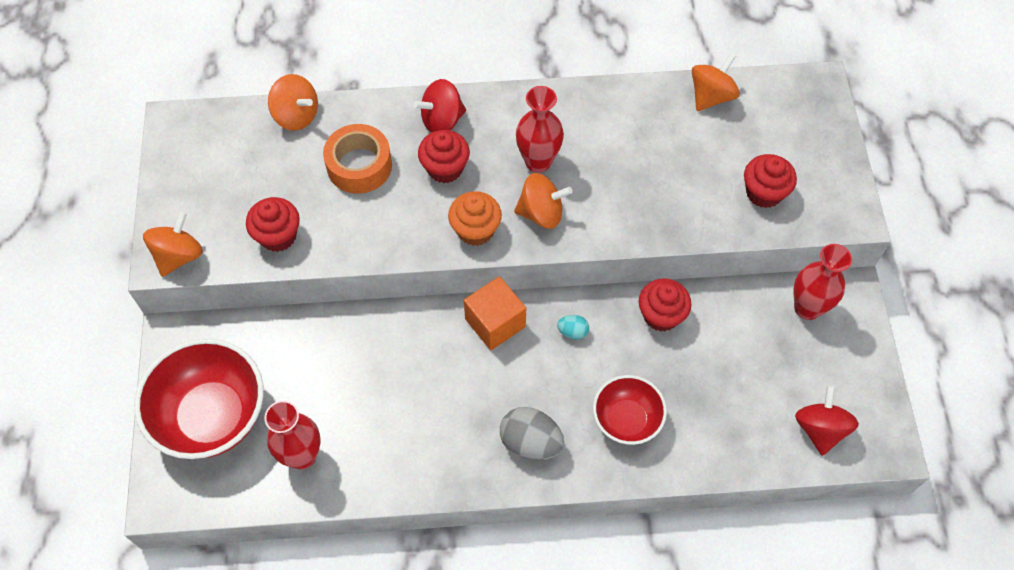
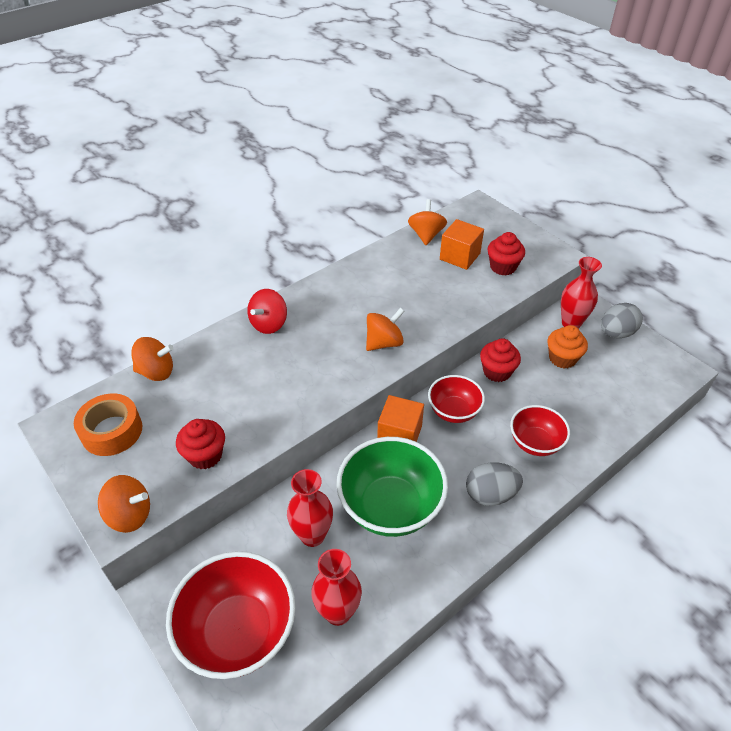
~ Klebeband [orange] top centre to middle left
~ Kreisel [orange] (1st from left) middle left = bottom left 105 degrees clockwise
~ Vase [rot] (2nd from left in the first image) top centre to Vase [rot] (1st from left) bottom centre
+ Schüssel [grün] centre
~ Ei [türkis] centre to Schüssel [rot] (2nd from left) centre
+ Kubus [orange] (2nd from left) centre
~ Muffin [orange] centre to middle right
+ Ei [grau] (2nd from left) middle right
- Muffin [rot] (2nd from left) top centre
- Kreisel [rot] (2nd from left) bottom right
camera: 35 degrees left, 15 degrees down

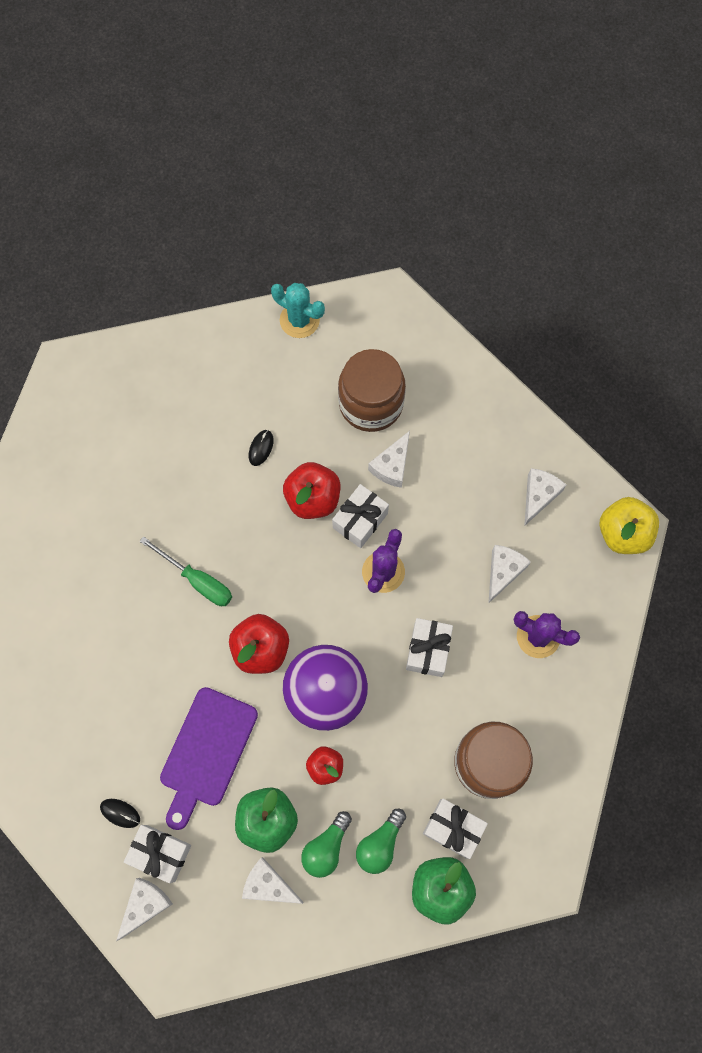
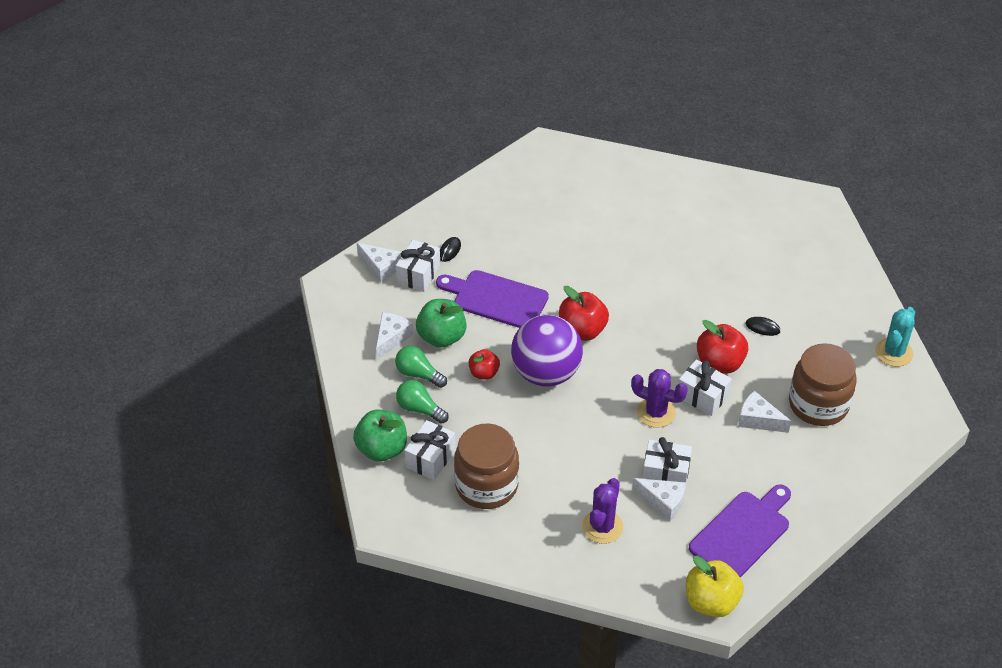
~ Geschenk [weiß] (3rd from left) centre to bottom centre
~ Käse [weiß] (5th from left) middle right to Schneidebrett [lila] (2nd from left) bottom right
- Schraubenzieher [grün] middle left
camera: 90 degrees right, 25 degrees down

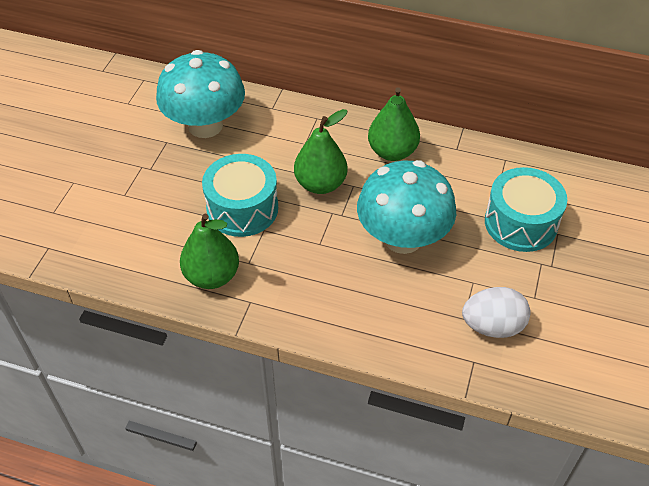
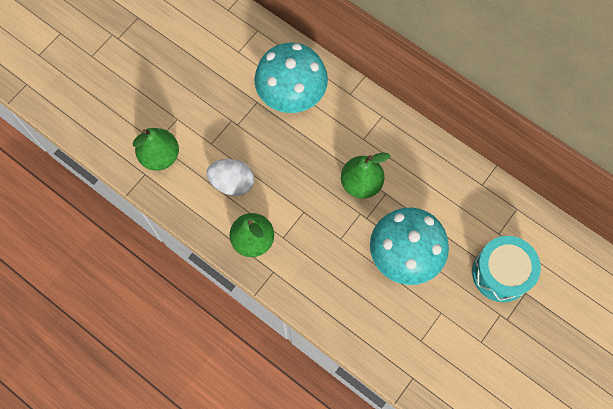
~ Birne [grün] (3rd from left in the first image) top centre to Birne [grün] (1st from left) middle left
~ Ei [weiß] middle right to centre
- Trommel [türkis] (1st from left) centre
camera: 20 degrees right, 20 degrees up

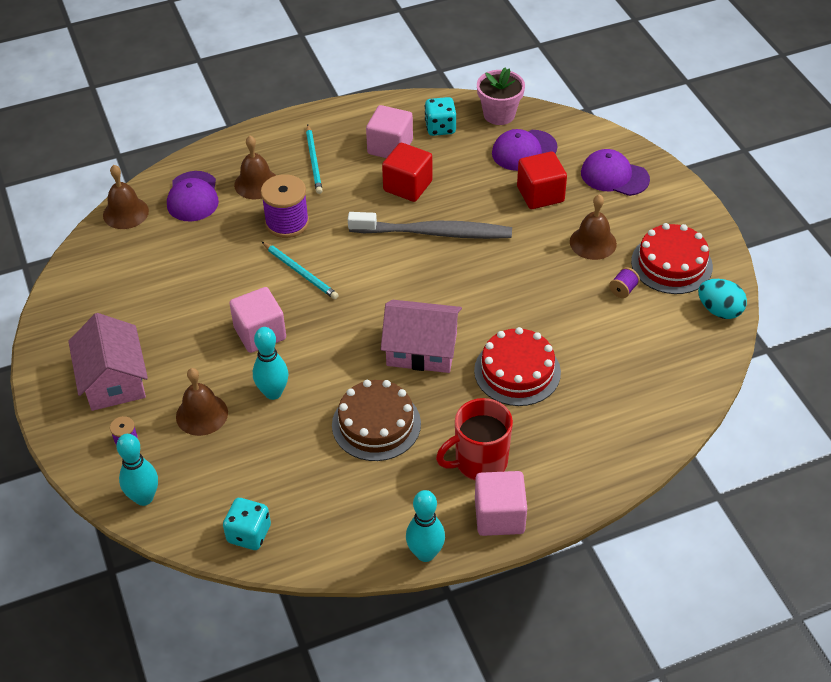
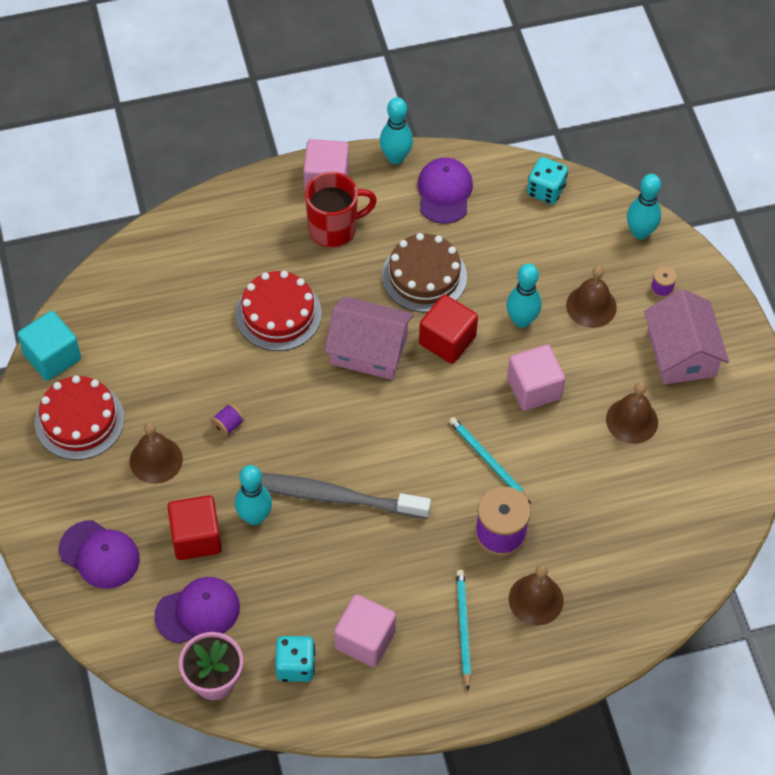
~ Ei [türkis] middle right to Kubus [türkis] middle left
~ Garnrolle [lila] (3rd from left in the first image) middle right to Garnrolle [lila] (1st from left) middle left
+ Bowlingkegel [türkis] (1st from left) middle left
~ Kappe [lila] (1st from left in the first image) top left to Kappe [lila] (3rd from left) top centre
~ Kubus [rot] (1st from left in the first image) top centre to Kubus [rot] (2nd from left) centre
~ Glocke [braun] (1st from left in the first image) top left to Glocke [braun] (4th from left) middle right
camera: 175 degrees left, 10 degrees up

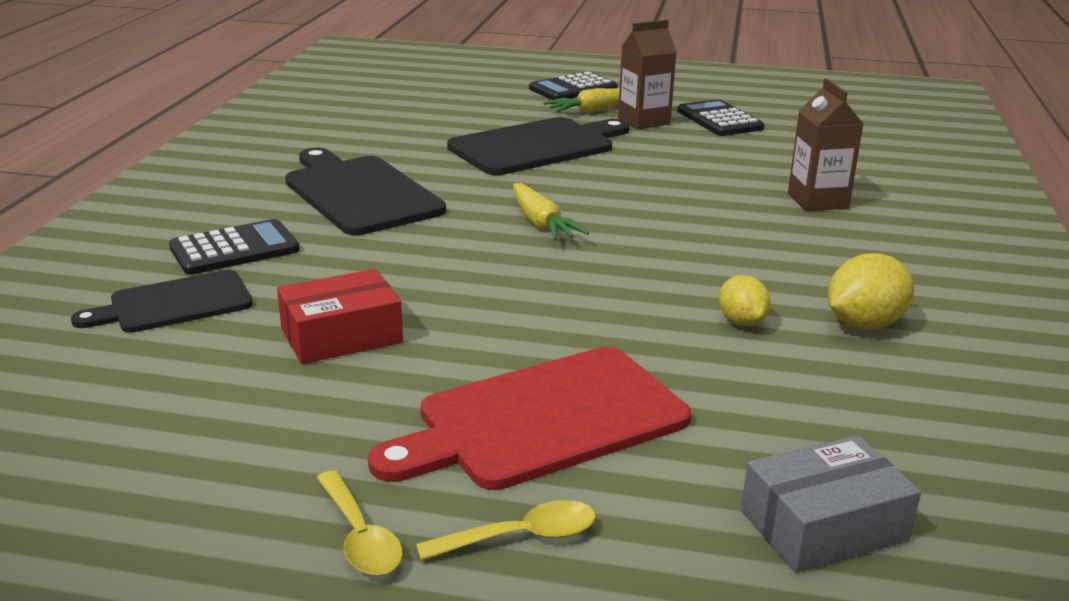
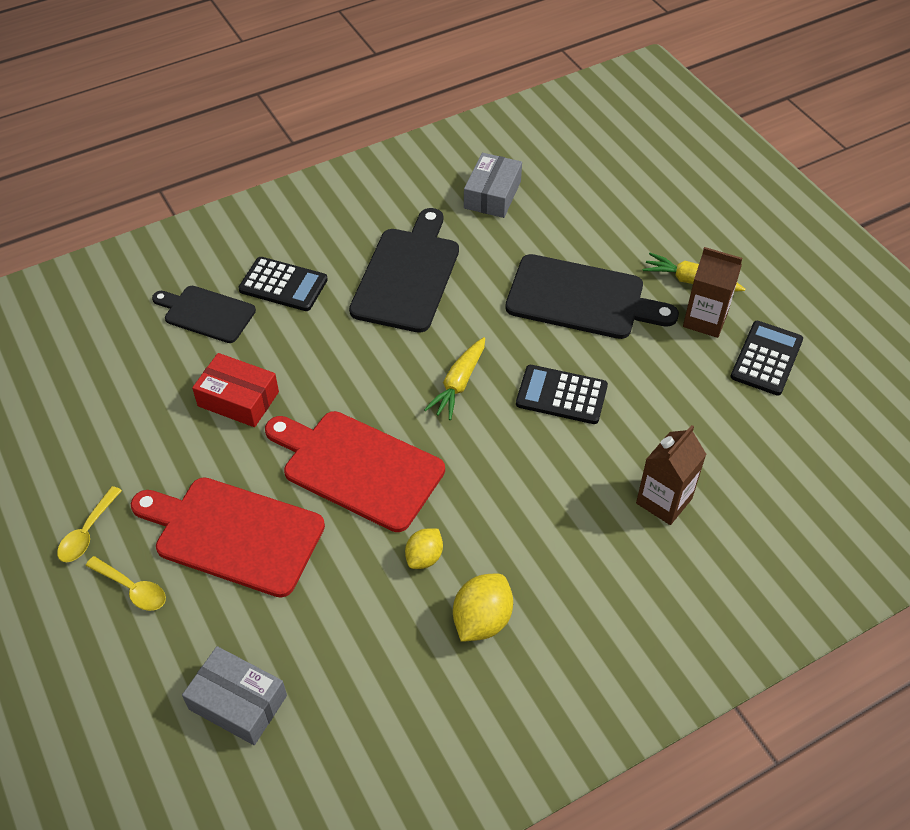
+ Schneidebrett [rot] (2nd from left) centre
~ Zitrone [gelb] (2nd from left) middle right = bottom centre 75 degrees counterclockwise
+ Schachtel [grau] (2nd from left) top centre
~ Taschenrechner [schwarz] (2nd from left) top centre to centre
camera: 50 degrees right, 25 degrees up

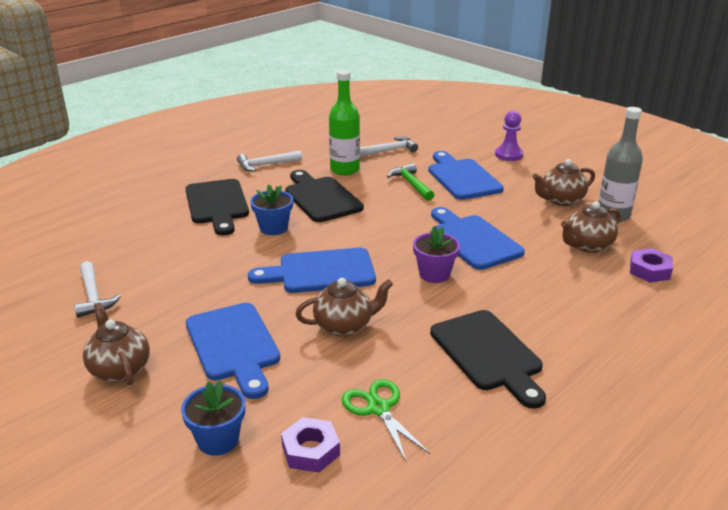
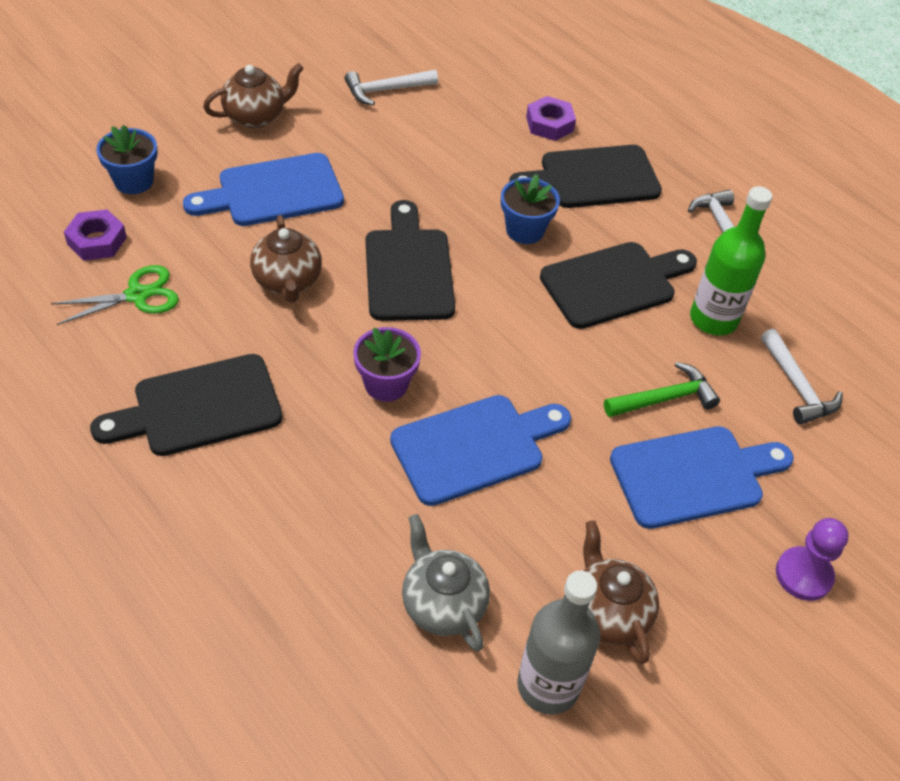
~ Schneidebrett [blau] (2nd from left) centre to Schneidebrett [schwarz] (2nd from left) top centre
~ Teekanne [braun] (4th from left) middle right to Teekanne [grau] bottom centre
~ Sechskantmutter [lila] (2nd from left) middle right to top centre
camera: 90 degrees right, 20 degrees up

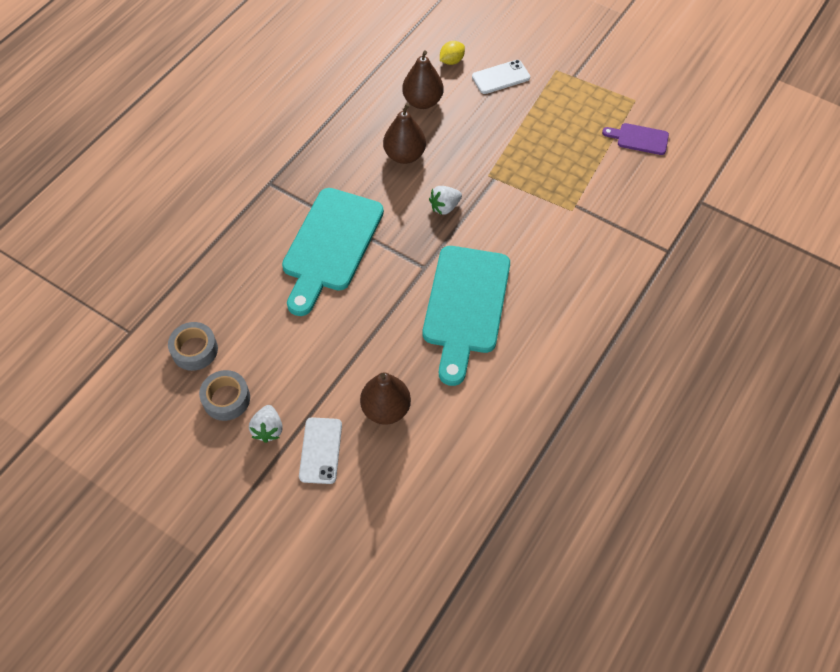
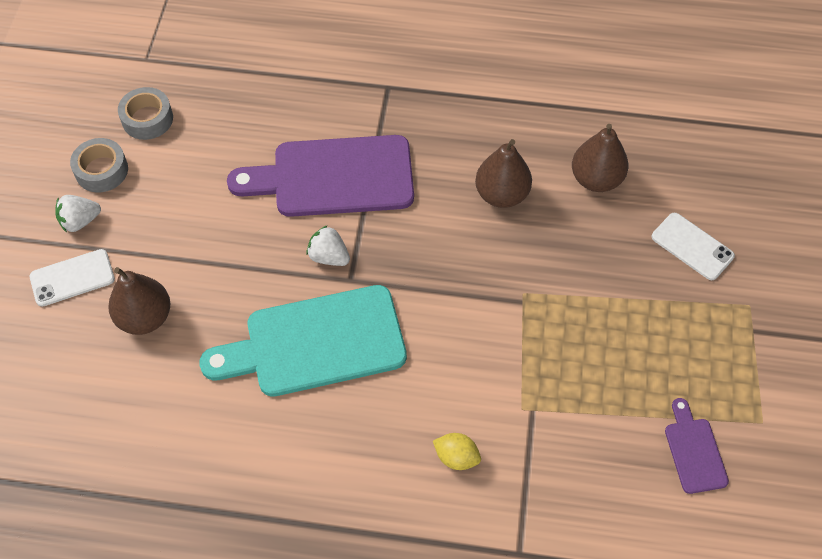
~ Schneidebrett [türkis] (1st from left) centre to Schneidebrett [lila] (1st from left) top centre
~ Erdbeere [weiß] (2nd from left) top centre to centre
~ Zitrone [gelb] top centre to bottom centre
camera: 65 degrees right, 0 degrees up

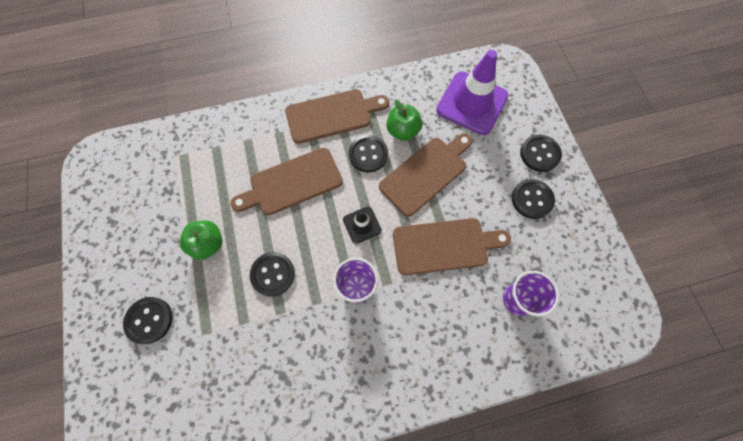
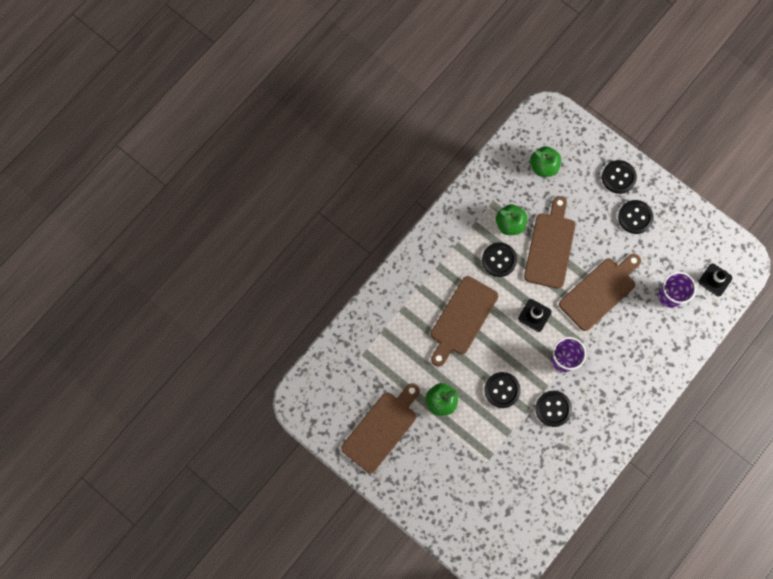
~ Schneidebrett [braun] (2nd from left in the first image) top centre to Schneidebrett [braun] (1st from left) bottom centre
~ Leitkegel [lila] top centre to Apfel [grün] (3rd from left) top right
~ Knopf [schwarz] (1st from left in the first image) bottom left to Knopf [schwarz] (3rd from left) bottom right
+ Leitkegel [schwarz] (2nd from left) middle right
camera: 35 degrees left, 5 degrees up

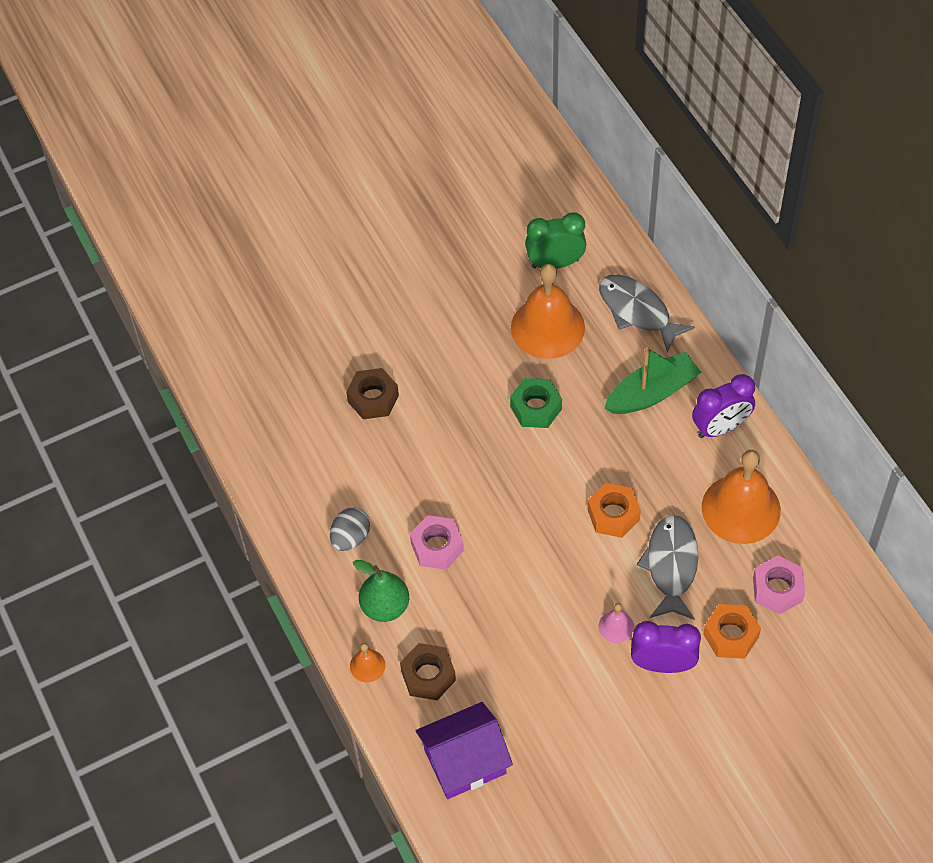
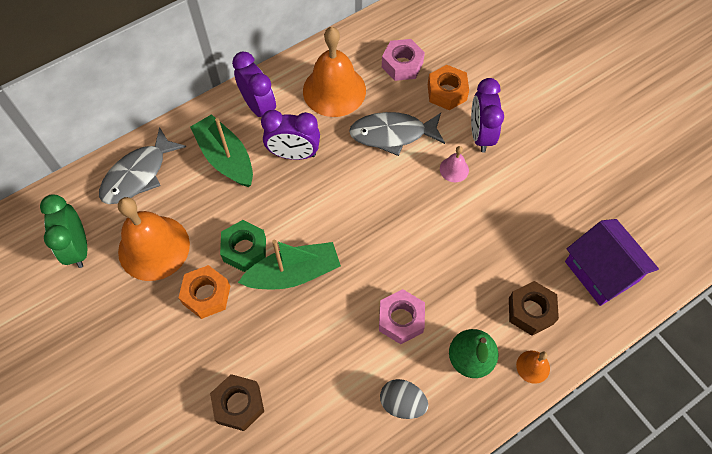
~ Sechskantmutter [orange] (1st from left) centre to middle left
+ Boot [grün] (2nd from left) centre
+ Wecker [lila] (2nd from left) top centre
camera: 100 degrees left, 5 degrees up

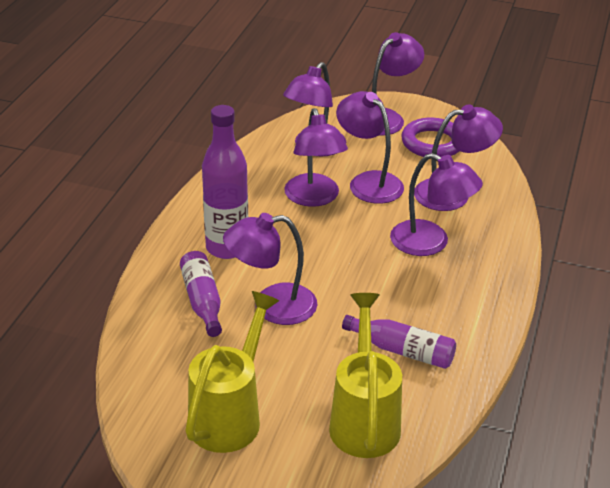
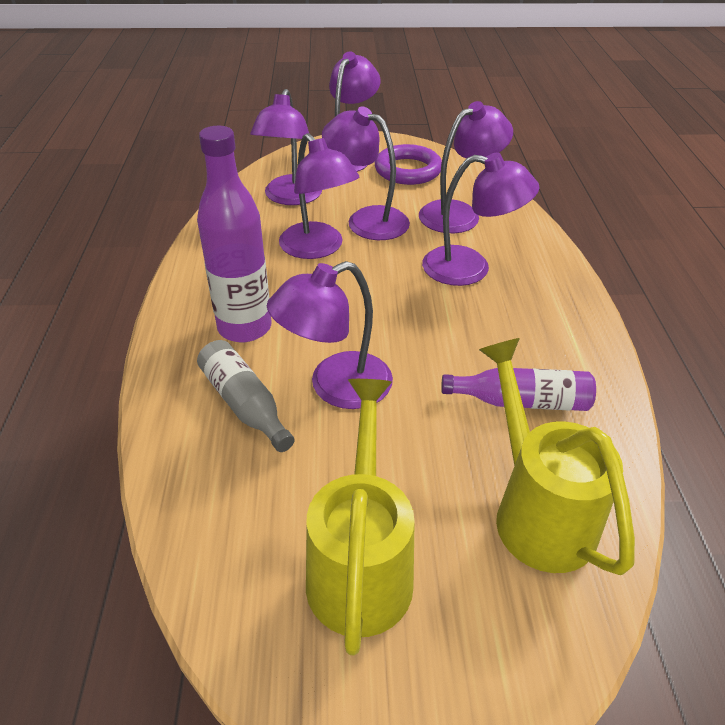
~ Flasche [lila] (1st from left) middle left to Flasche [grau] centre
camera: 20 degrees left, 5 degrees up

